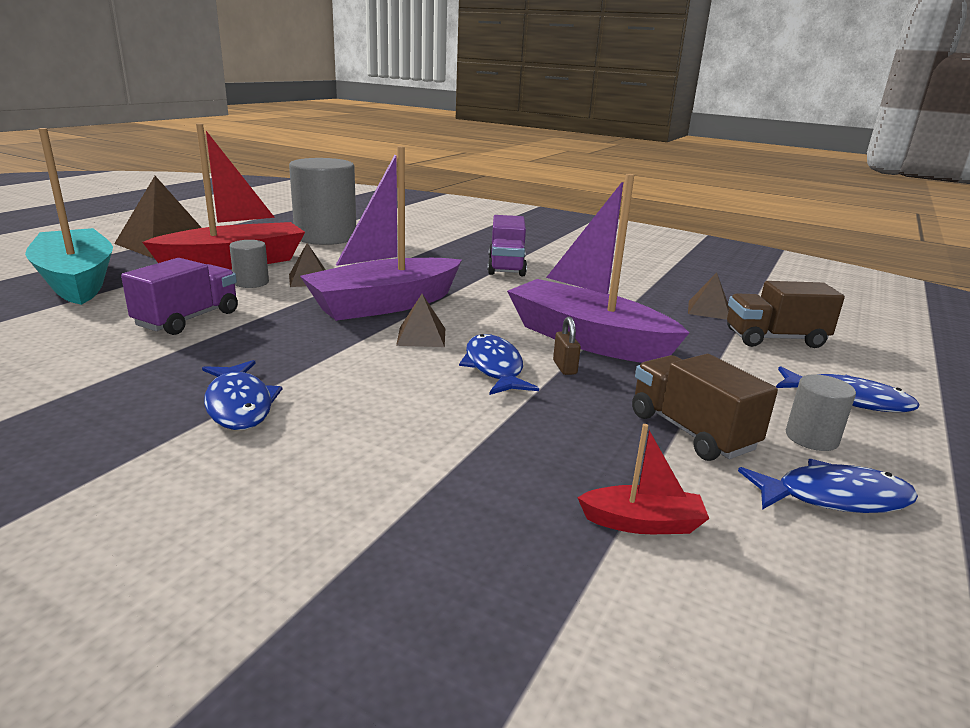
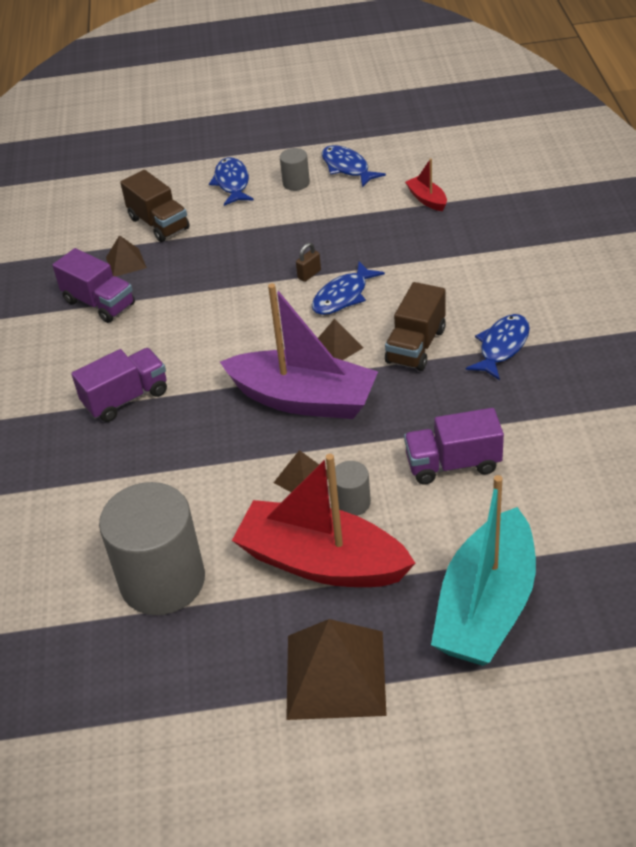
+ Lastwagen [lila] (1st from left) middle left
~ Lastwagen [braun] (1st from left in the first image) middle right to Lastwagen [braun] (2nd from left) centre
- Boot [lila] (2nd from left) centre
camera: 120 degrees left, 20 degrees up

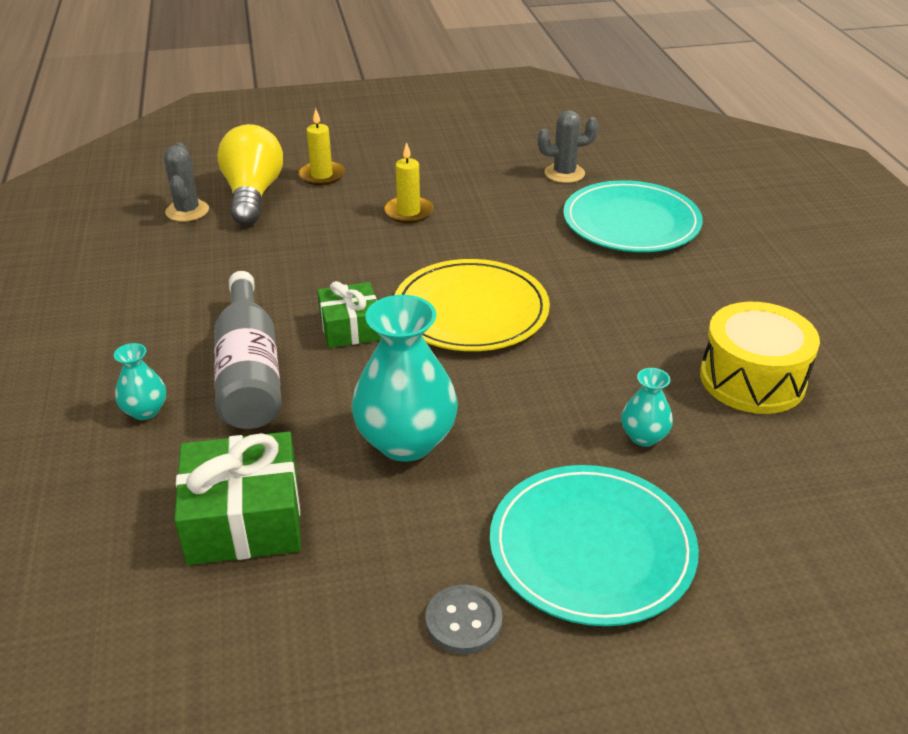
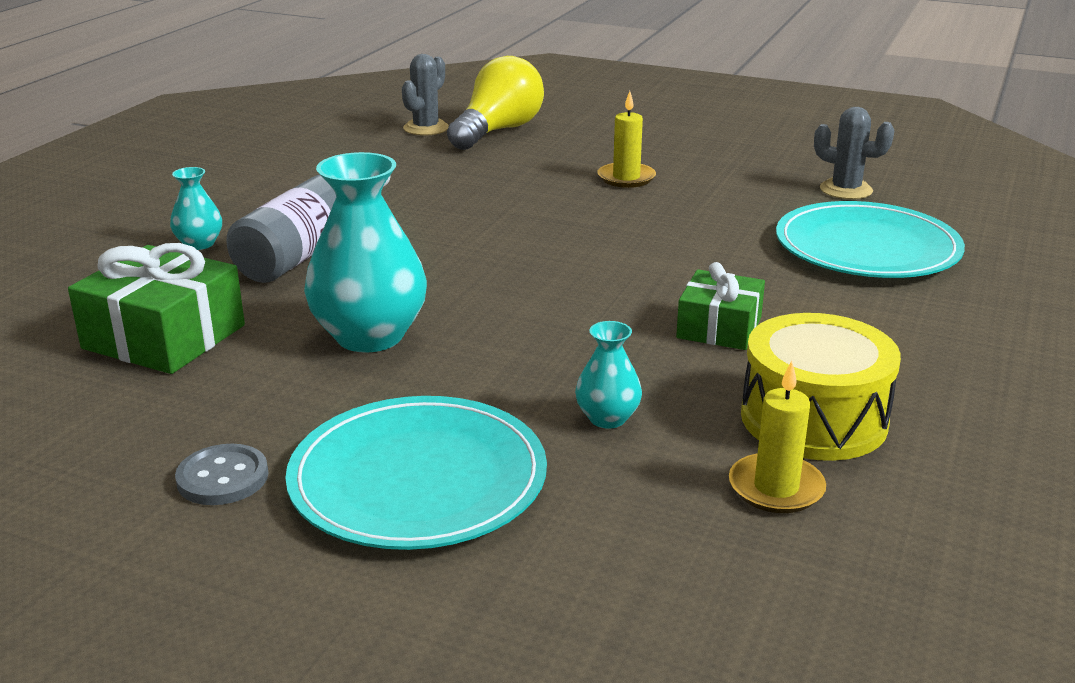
~ Geschenk [grün] (2nd from left) centre to middle right
~ Kerze [gelb] (1st from left in the first image) top centre to Kerze [gelb] (2nd from left) middle right
- Teller [gelb] centre
camera: 35 degrees right, 10 degrees down

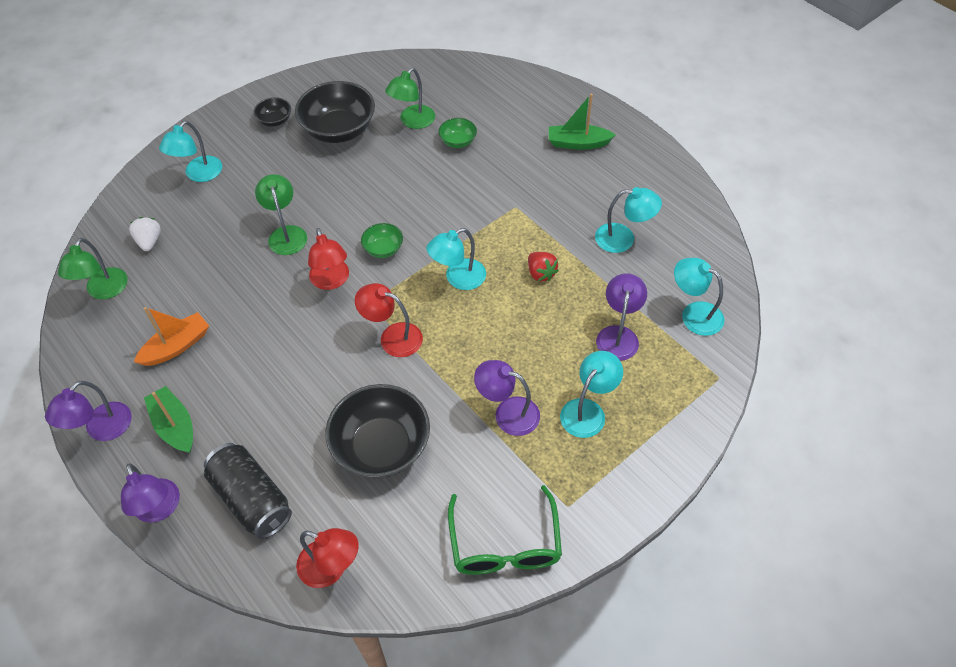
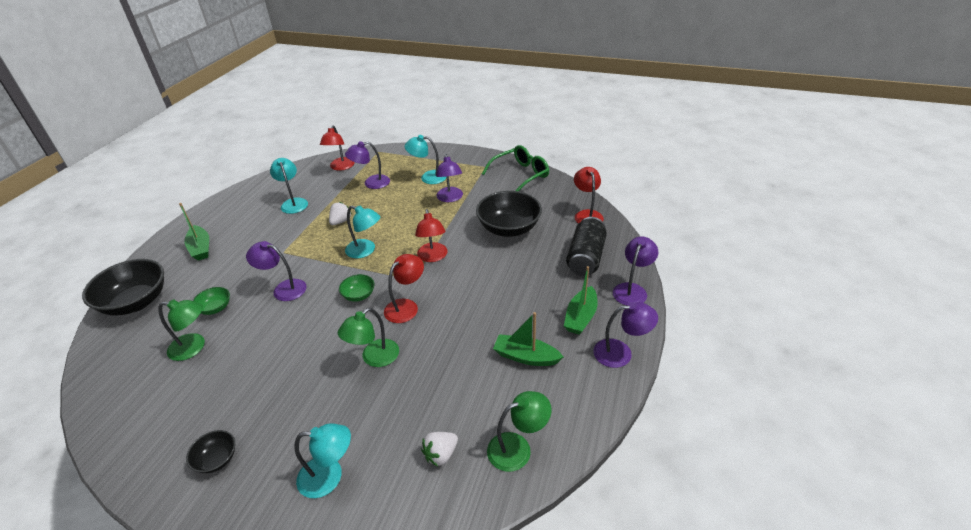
~ Schüssel [schwarz] (2nd from left in the first image) top centre to Schüssel [schwarz] (1st from left) middle left
+ Lampe [lila] (1st from left) middle left
~ Lampe [türkis] (5th from left) middle right to Lampe [rot] (1st from left) top centre
~ Erdbeere [rot] centre to Erdbeere [weiß] (1st from left) centre
~ Boot [orange] middle left to Boot [grün] (2nd from left) centre
camera: 120 degrees left, 15 degrees down

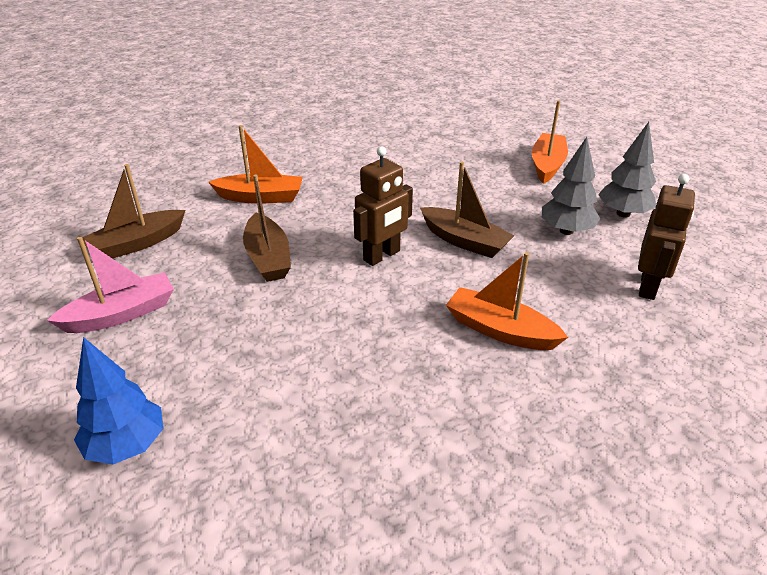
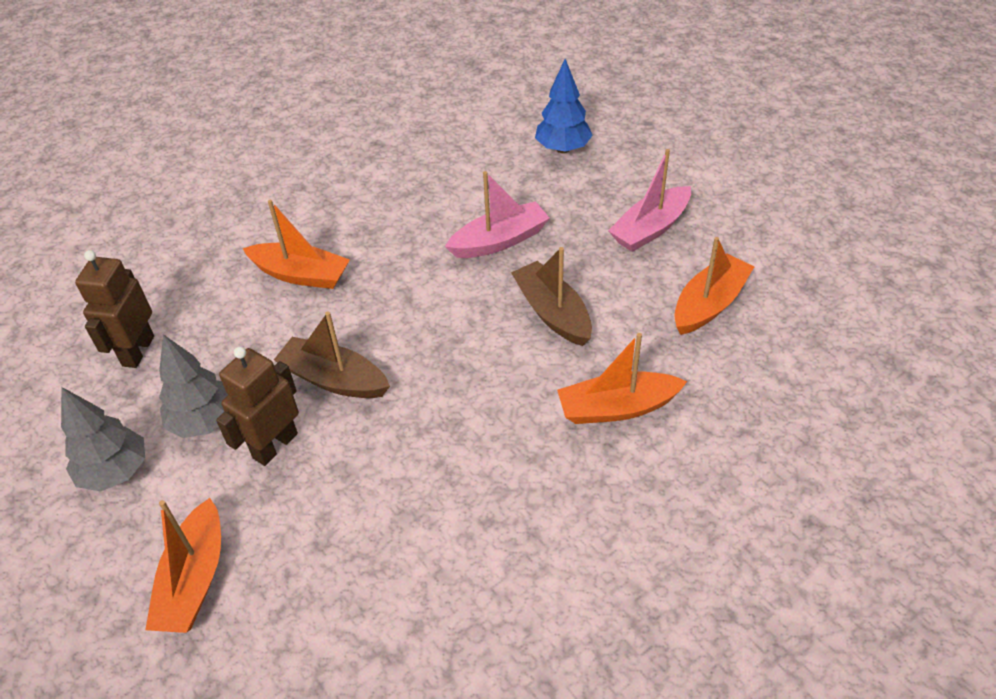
~ Roboter [braun] (1st from left in the first image) centre to Roboter [braun] (2nd from left) middle left
+ Boot [rosa] (1st from left) top centre
~ Boot [braun] (1st from left) middle left to Boot [orange] (4th from left) middle right
camera: 170 degrees right, 10 degrees up

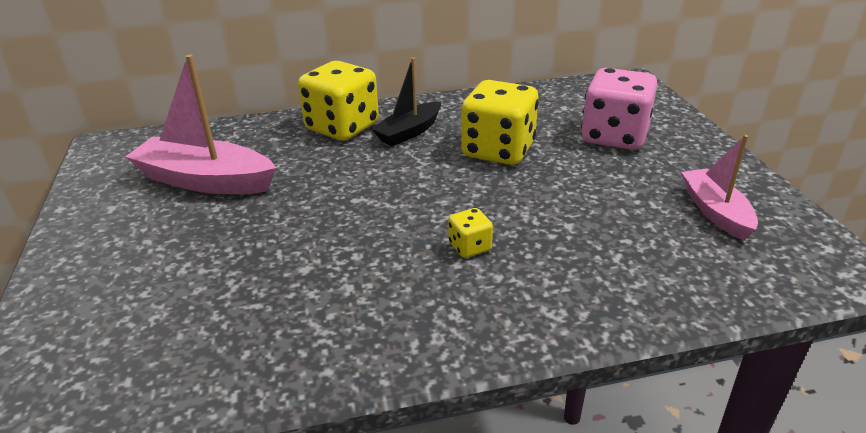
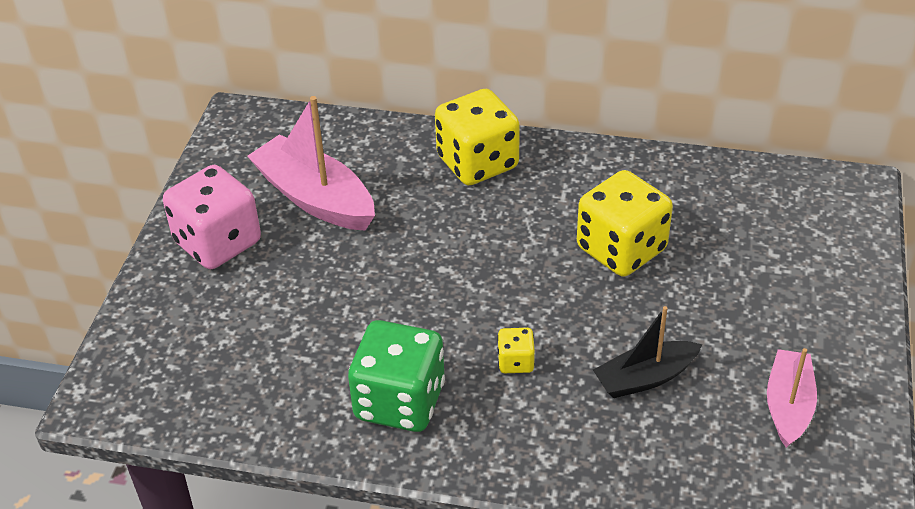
~ Spielwürfel [rosa] top right to middle left
+ Spielwürfel [grün] bottom centre
~ Boot [schwarz] top centre to bottom right
camera: 25 degrees right, 10 degrees up

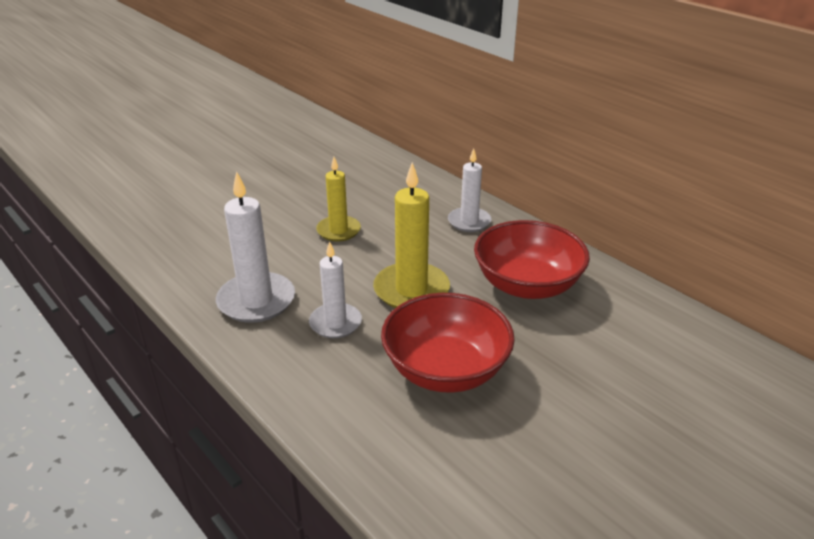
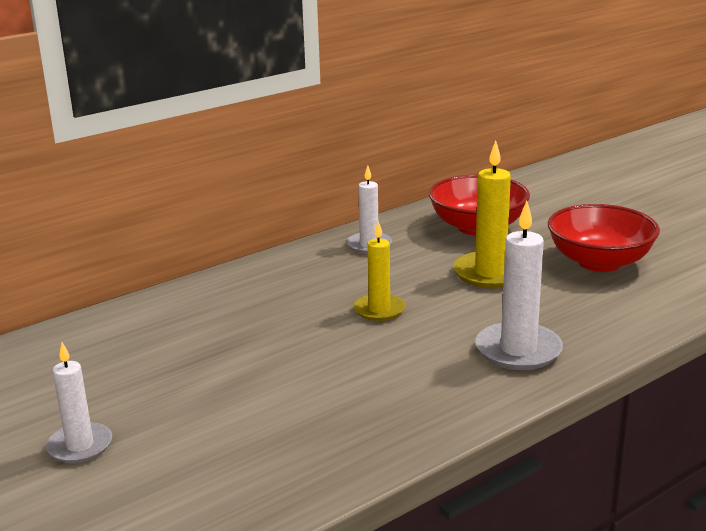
~ Kerze [weiß] (2nd from left in the first image) centre to Kerze [weiß] (1st from left) bottom left
camera: 85 degrees left, 10 degrees down

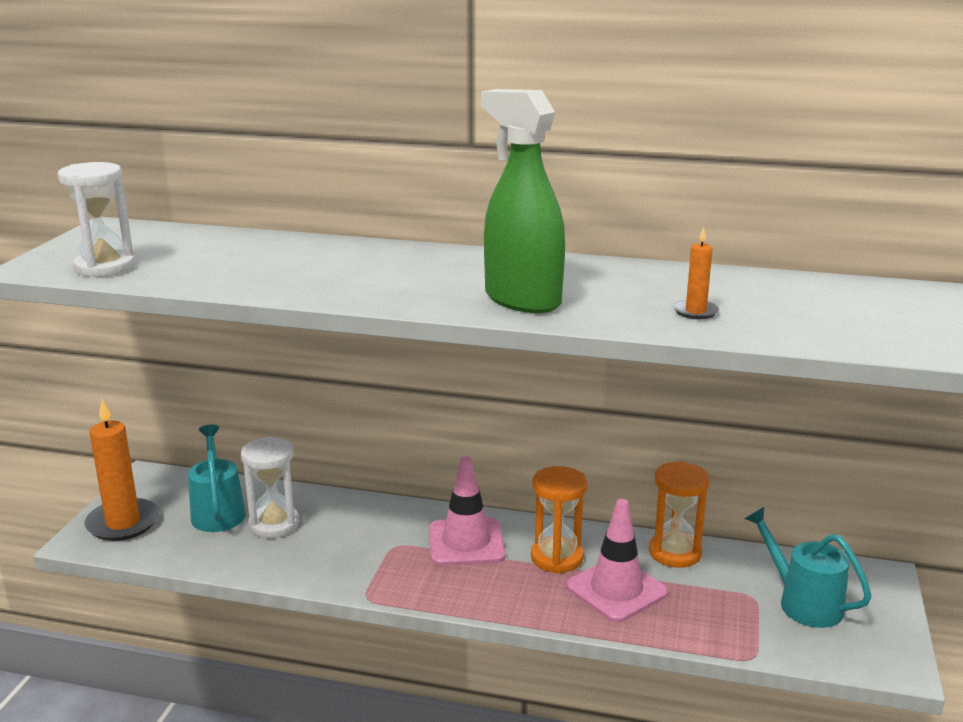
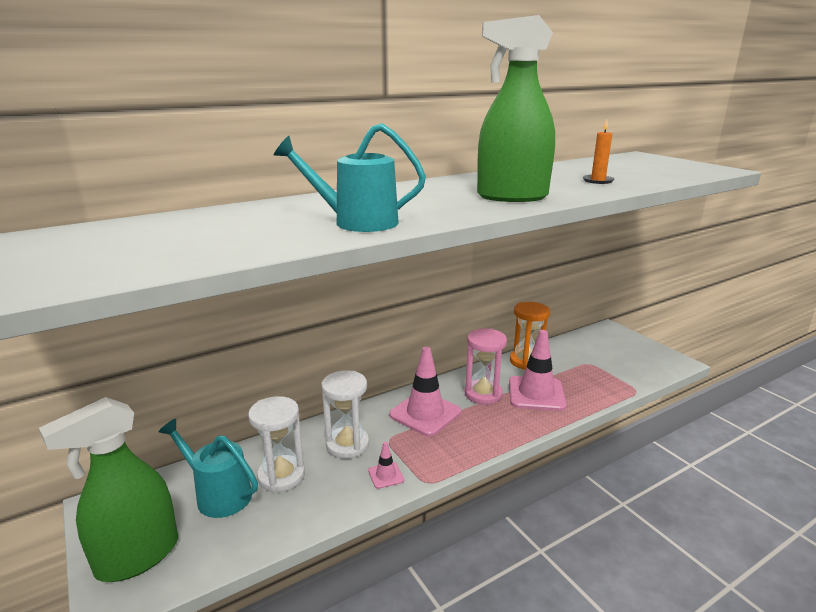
~ Kerze [orange] (1st from left) middle left to Sprühflasche [grün] (1st from left) bottom left
~ Gießkanne [türkis] (2nd from left) bottom right to top centre
~ Sanduhr [weiß] (1st from left in the first image) top left to Sanduhr [weiß] (2nd from left) bottom centre
+ Leitkegel [rosa] (1st from left) bottom centre
~ Sanduhr [orange] (1st from left) bottom centre to Sanduhr [rosa] centre
camera: 45 degrees left, 0 degrees up

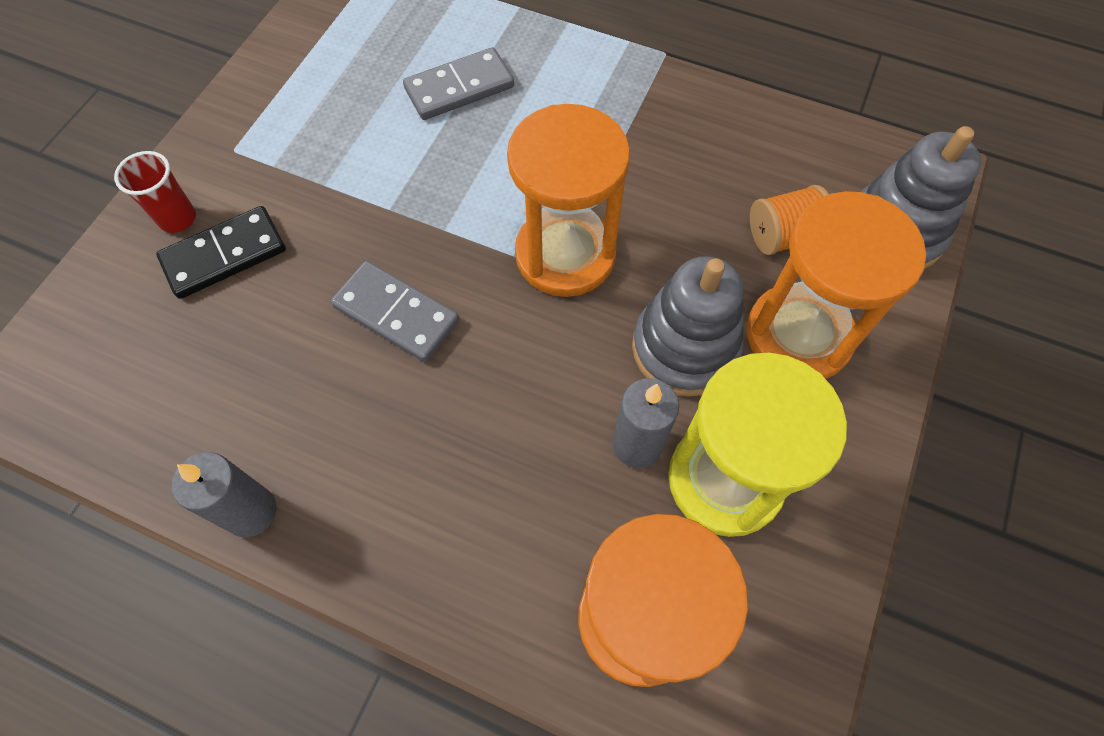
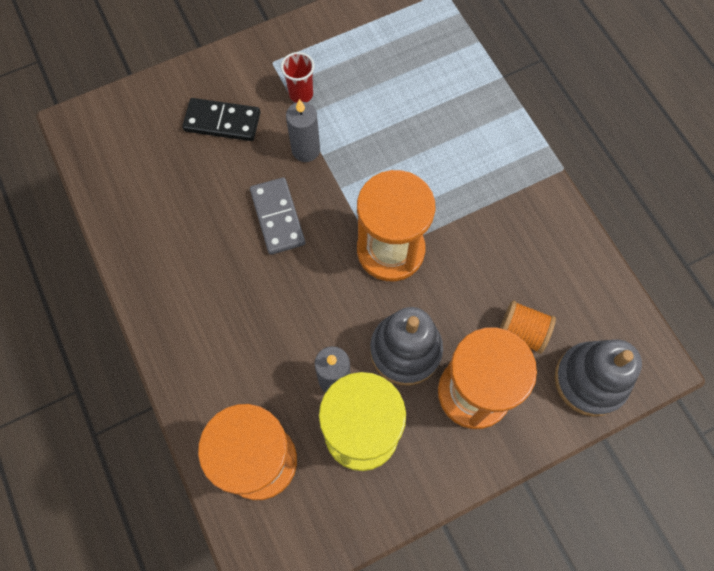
~ Becher [rot] top left to top centre
~ Kerze [grau] (1st from left) bottom left to top centre
- Dominostein [grau] (2nd from left) top centre
camera: 40 degrees right, 5 degrees up

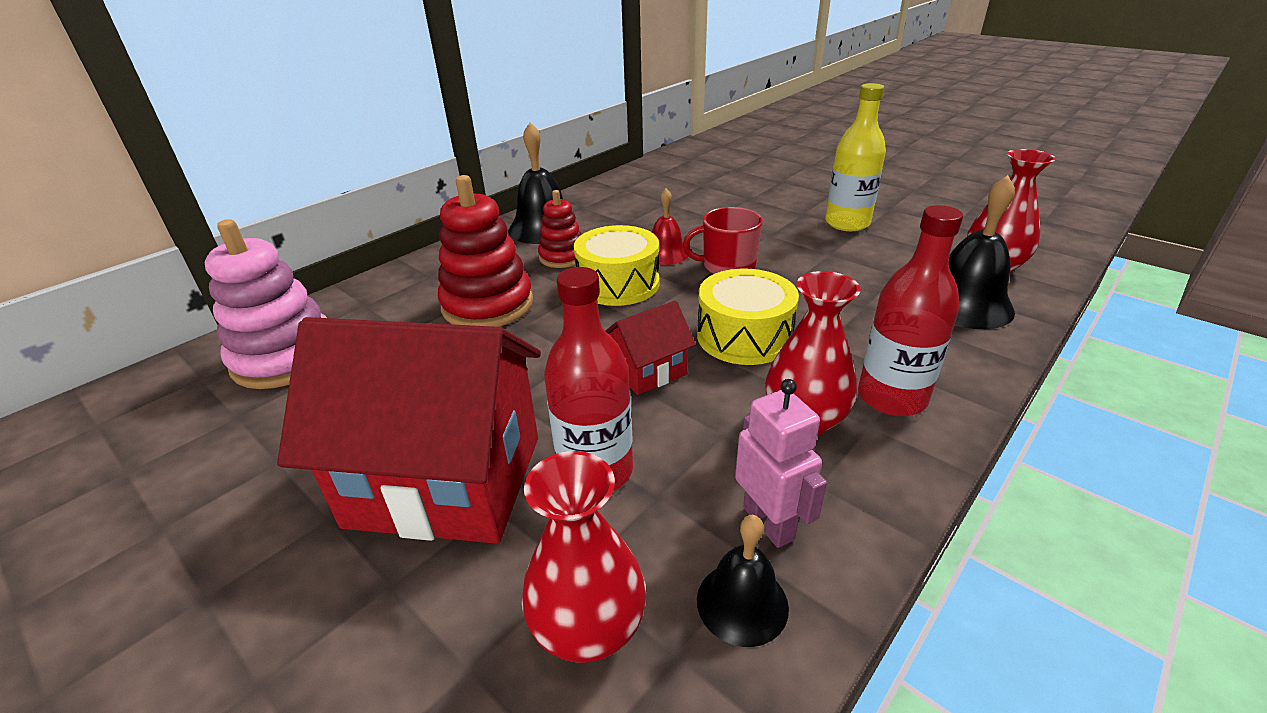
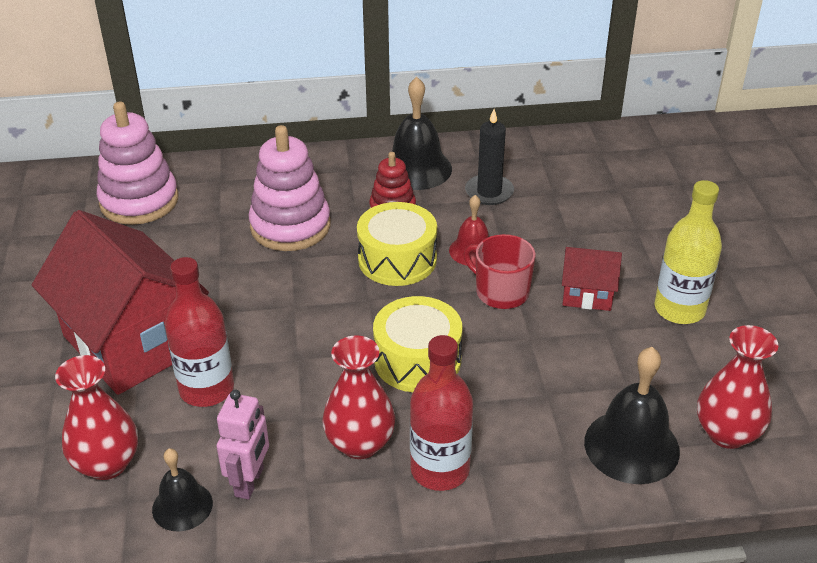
~ Stapelspielzeug [rot] (1st from left) centre to Stapelspielzeug [rosa] (2nd from left) centre
+ Kerze [schwarz] top centre
~ Haus [rot] (2nd from left) centre to middle right
camera: 40 degrees right, 5 degrees up

